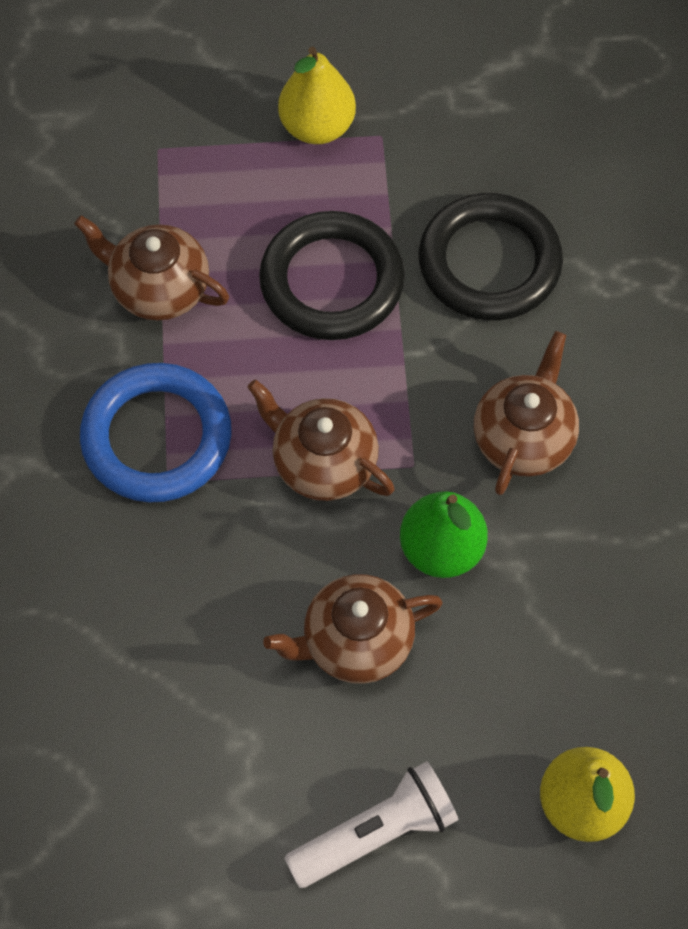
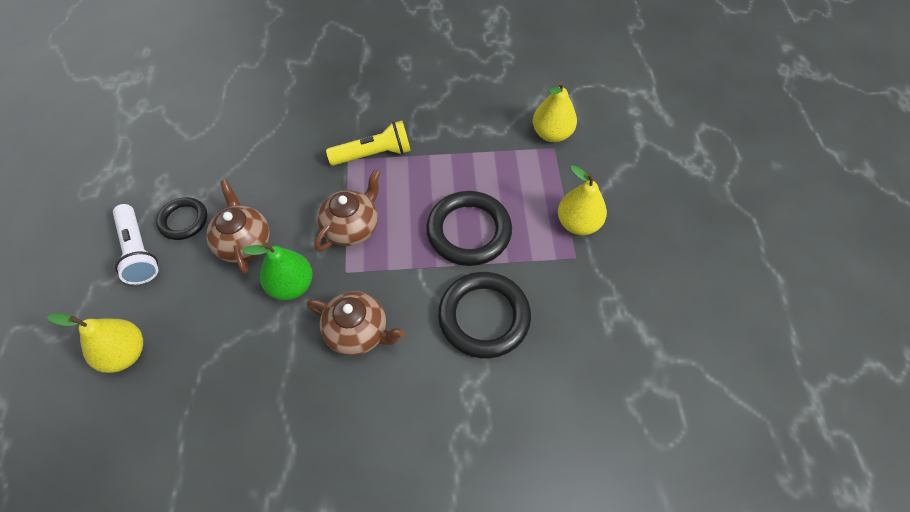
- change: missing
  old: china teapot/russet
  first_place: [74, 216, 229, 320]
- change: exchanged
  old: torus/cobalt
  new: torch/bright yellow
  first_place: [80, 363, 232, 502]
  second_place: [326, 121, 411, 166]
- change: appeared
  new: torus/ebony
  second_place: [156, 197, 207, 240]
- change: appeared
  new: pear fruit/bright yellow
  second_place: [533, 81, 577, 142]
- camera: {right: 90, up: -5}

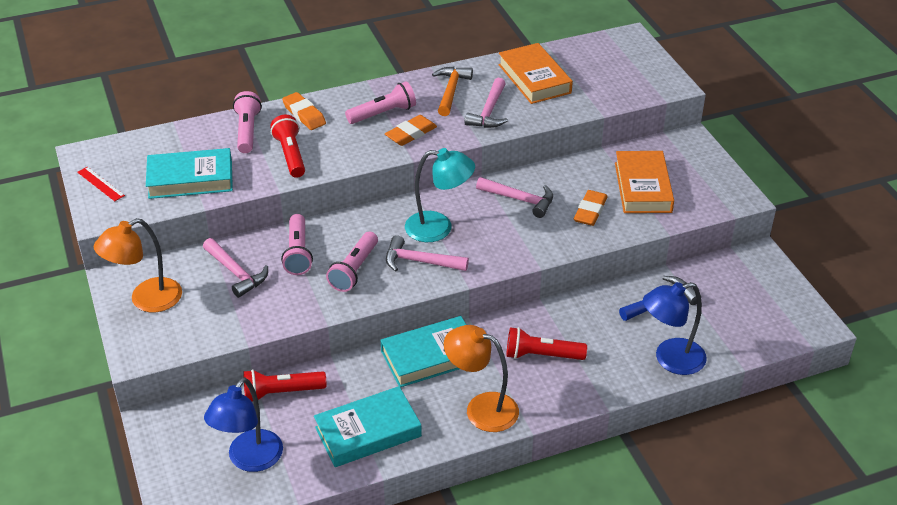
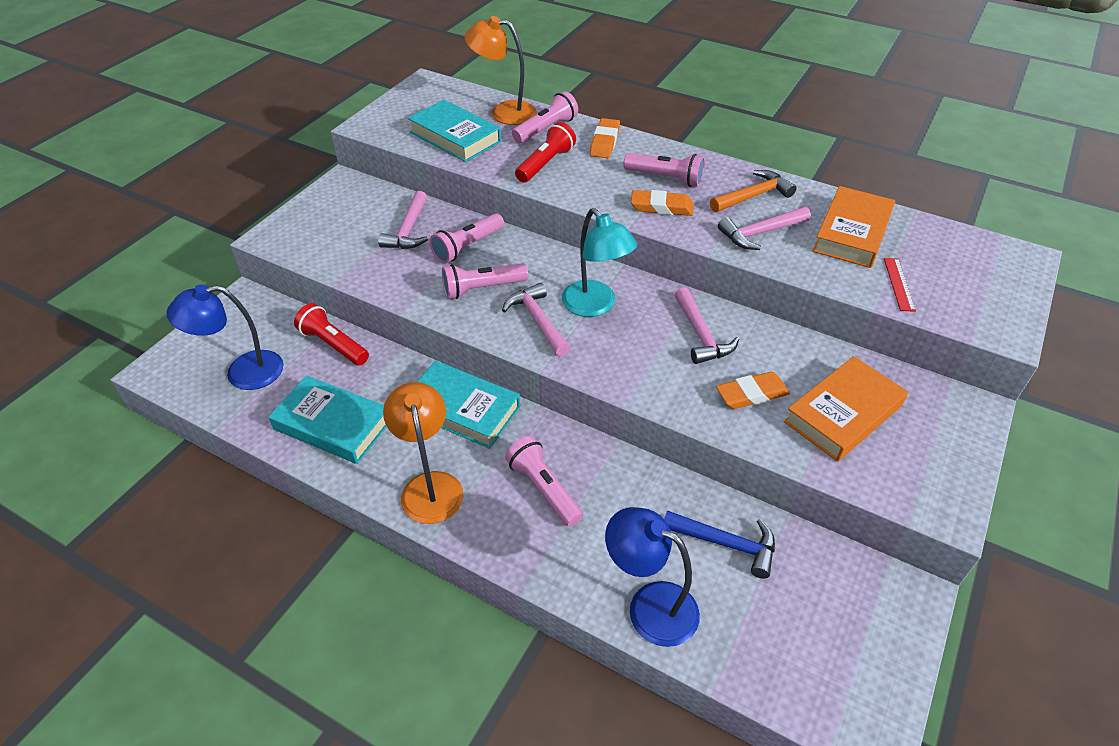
- change: relocated
  old: ruler/red
  first_place: [77, 167, 125, 201]
  second_place: [884, 258, 916, 312]
- change: relocated
  old: desk lamp/bright orange
  first_place: [94, 218, 182, 312]
  second_place: [465, 16, 537, 125]
- change: colour
  old: torch/red
  new: torch/rosy
  first_place: [506, 327, 587, 360]
  second_place: [505, 436, 583, 527]
- camera: {right: 50, up: 5}

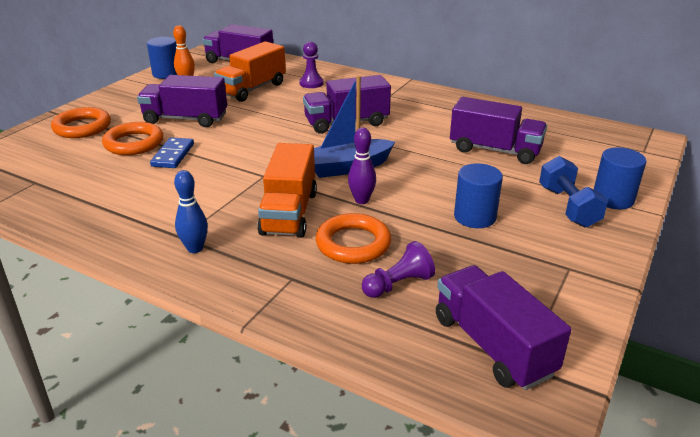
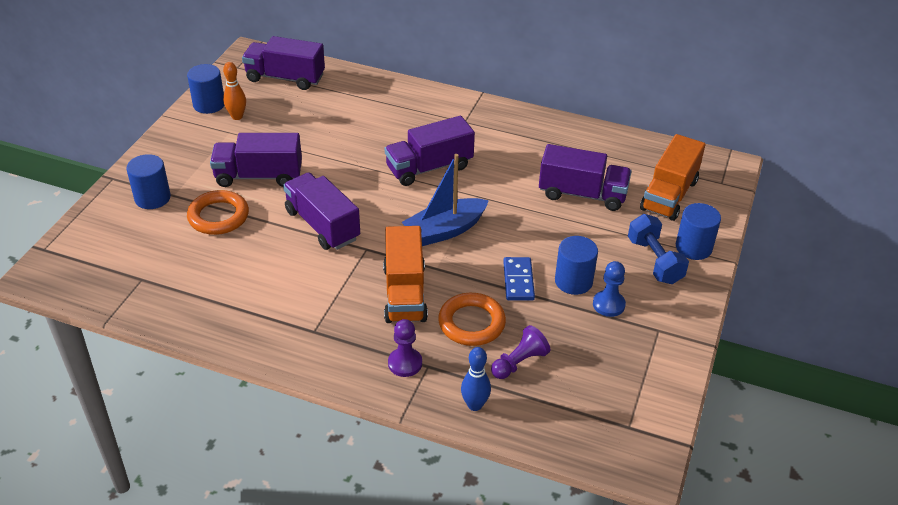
- change: exchanged
  old: torus/bright orange
  new: cylinder shape/cobalt
  first_place: [51, 107, 111, 138]
  second_place: [126, 154, 171, 209]
- change: relocated
  old: domino tile/cobalt
  first_place: [150, 137, 194, 168]
  second_place: [503, 257, 535, 301]
- change: relocated
  old: bowling pin/cobalt
  first_place: [174, 170, 208, 253]
  second_place: [461, 347, 491, 411]
- change: relocated
  old: toy truck/bright orange
  first_place: [214, 41, 286, 102]
  second_place: [640, 134, 705, 221]
- change: relocated
  old: game pawn/royal purple
  first_place: [299, 42, 324, 88]
  second_place: [388, 319, 422, 377]
- change: missing
  old: bowling pin/royal purple
  first_place: [348, 128, 376, 204]
- change: relocated
  old: toy truck/royal purple
  first_place: [436, 265, 571, 390]
  second_place: [283, 173, 360, 250]
- change: appeared
  new: game pawn/cobalt
  second_place: [593, 261, 626, 317]
- camera: {right: -10, up: 10}

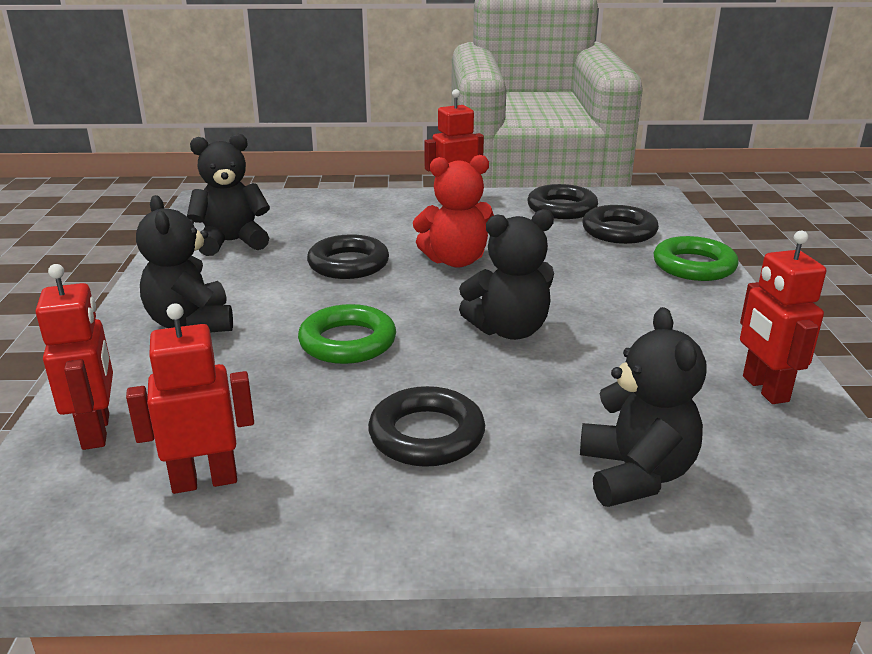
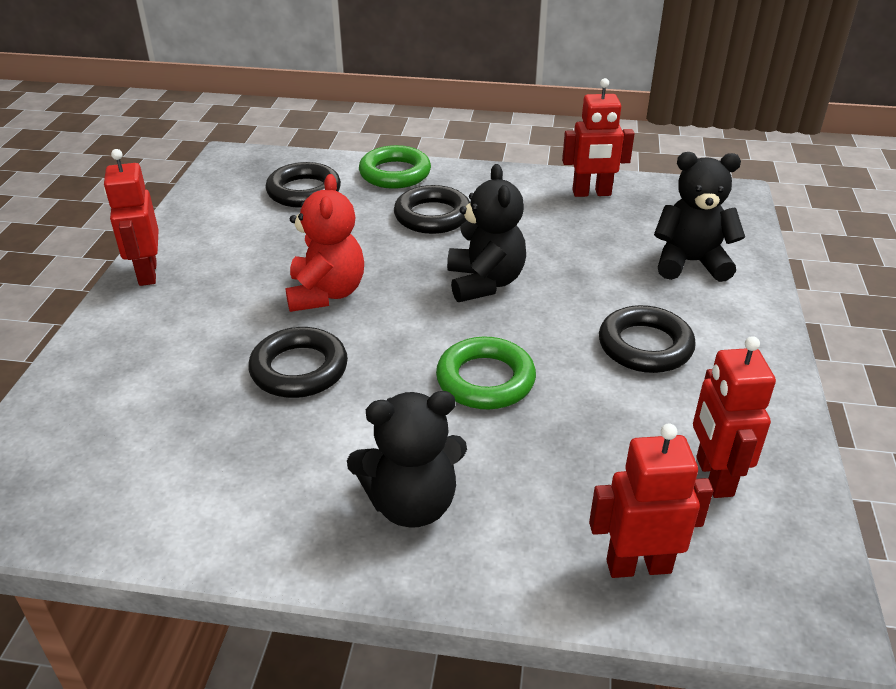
- change: missing
  old: stuffed bear/ebony
  first_place: [187, 133, 270, 256]
- change: relocated
  old: torus/ebony
  first_place: [527, 184, 598, 219]
  second_place: [394, 185, 470, 234]
- camera: {right: -80, up: 10}

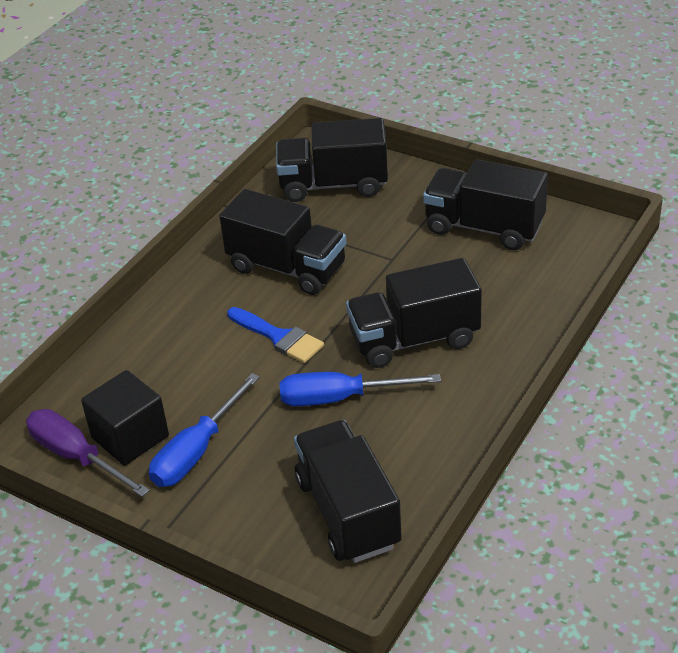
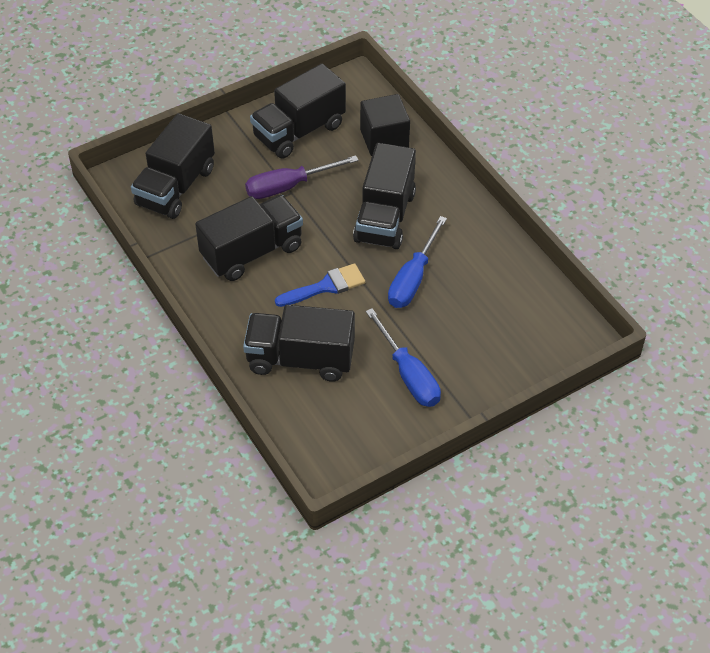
- change: relocated
  old: screwdriver/royal purple
  first_place: [26, 409, 150, 497]
  second_place: [245, 155, 359, 199]
- change: relocated
  old: solid cube/ebony
  first_place: [81, 370, 169, 466]
  second_place: [360, 94, 410, 156]
- change: relocated
  old: toy truck/ebony
  first_place: [294, 420, 402, 563]
  second_place: [243, 305, 355, 382]
- camera: {right: -65, up: 10}

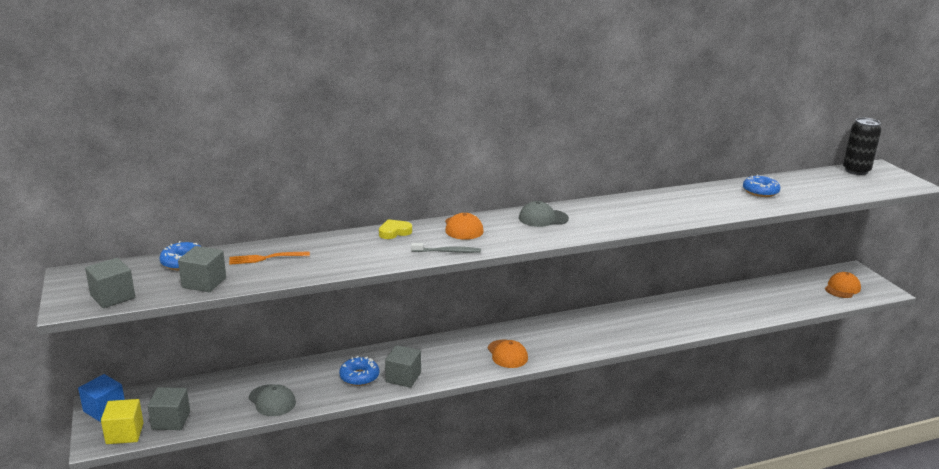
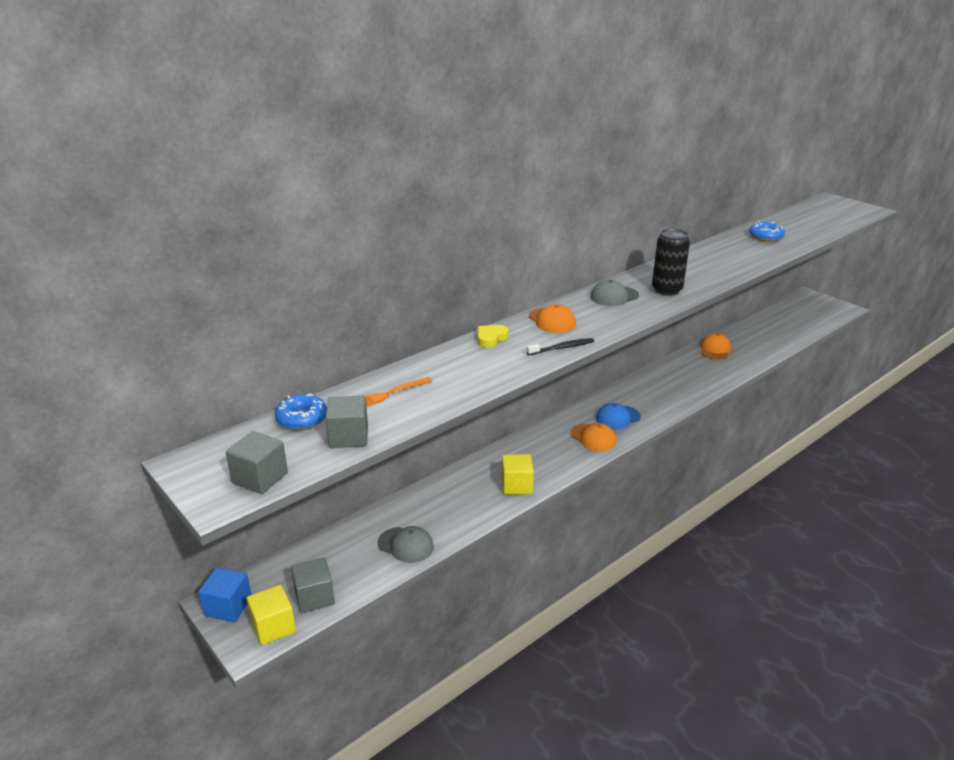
- change: missing
  old: glazed donut/cobalt
  first_place: [339, 356, 379, 386]
- change: colour
  old: solid cube/gray
  new: solid cube/bright yellow
  first_place: [385, 345, 421, 388]
  second_place: [502, 454, 534, 495]
- change: colour
  old: tooth brush/gray
  new: tooth brush/ebony
  first_place: [411, 243, 481, 253]
  second_place: [527, 338, 594, 355]
- change: relocated
  old: cap/bright orange
  first_place: [825, 272, 861, 298]
  second_place: [700, 333, 731, 360]
- change: relocated
  old: tin/ebony
  first_place: [843, 118, 881, 175]
  second_place: [652, 229, 690, 296]
- change: appeared
  new: cap/cobalt
  second_place: [596, 403, 641, 430]
- camera: {right: -20, up: 5}

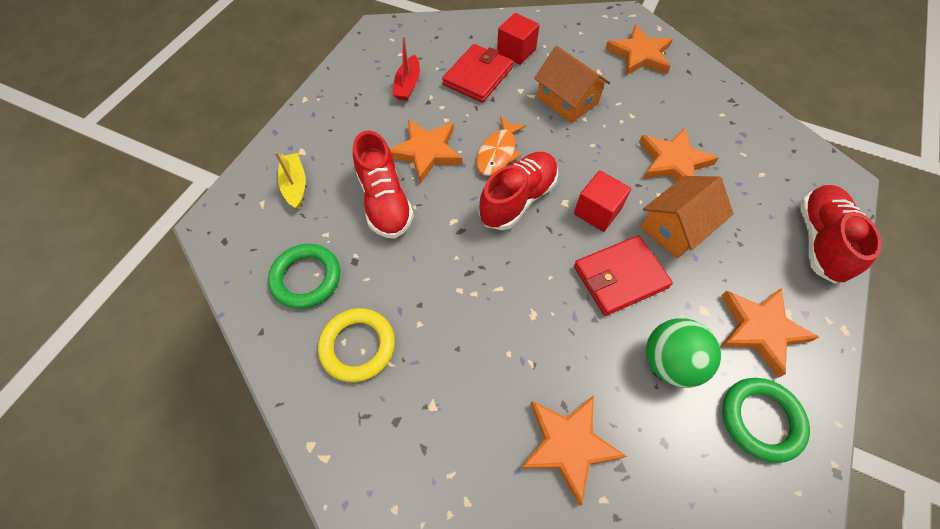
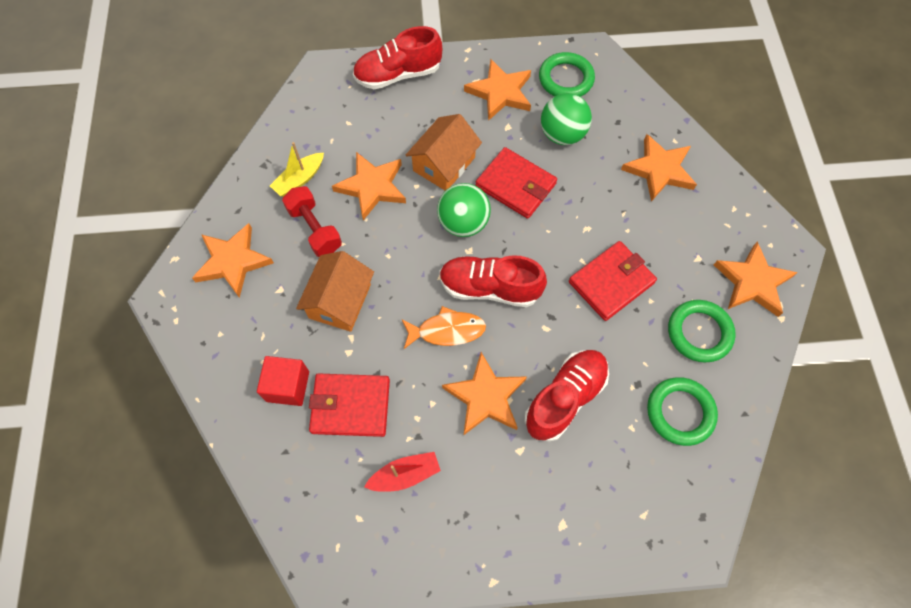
- change: relocated
  old: boat/bright yellow
  first_place: [274, 151, 306, 210]
  second_place: [270, 142, 324, 196]
- change: colour
  old: torus/bright yellow
  new: torus/emerald
  first_place: [318, 308, 395, 382]
  second_place: [668, 300, 736, 363]
- change: exchanged
  old: solid cube/red
  new: ball/emerald
  first_place: [574, 171, 631, 232]
  second_place: [437, 183, 491, 237]
- change: spun
  old: house/bright orange
  first_place: [641, 176, 734, 258]
  second_place: [406, 114, 482, 191]
  degrees: -75
- change: appeared
  new: dumbbell/red
  second_place: [282, 186, 342, 257]
- change: appeared
  new: wallet/red
  second_place: [569, 241, 657, 321]
- change: appeared
  new: five-pointed star/bright orange
  second_place: [714, 241, 798, 317]
- camera: {right: -120, up: 5}

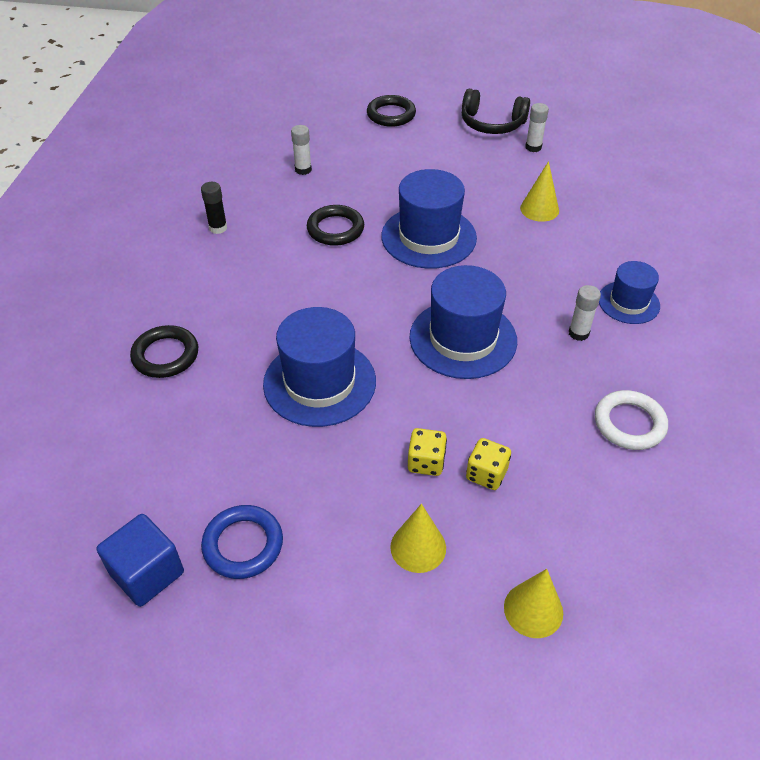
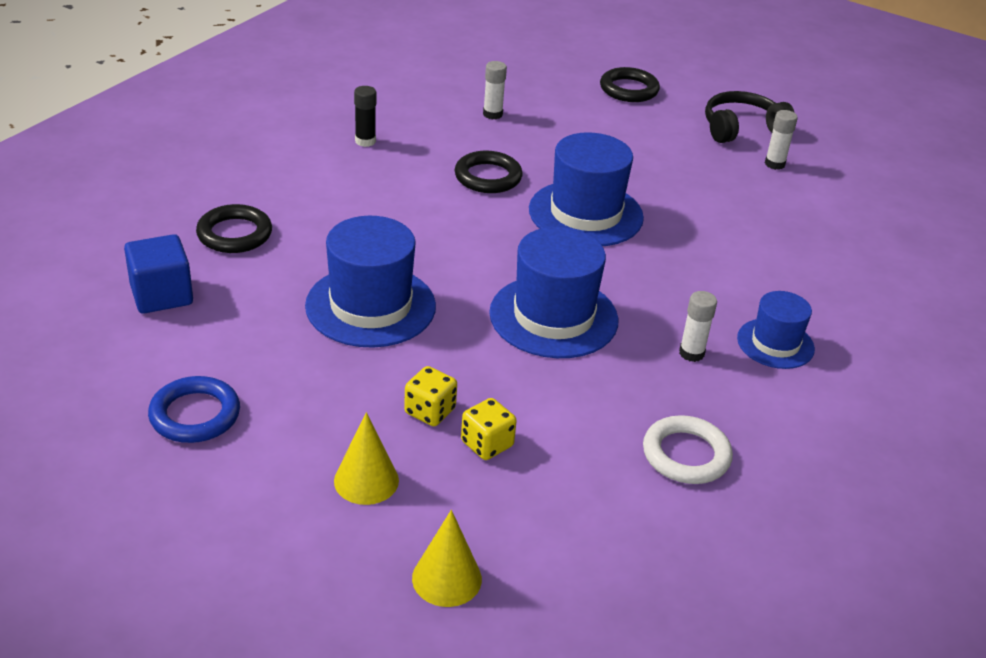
- change: relocated
  old: solid cube/cobalt
  first_place: [97, 514, 184, 607]
  second_place: [124, 234, 193, 314]
- change: spun
  old: headset/ebony
  first_place: [462, 89, 530, 134]
  second_place: [705, 91, 795, 143]
  degrees: 120
- change: missing
  old: cone/bright yellow
  first_place: [520, 161, 559, 222]
- camera: {right: 20, up: -10}

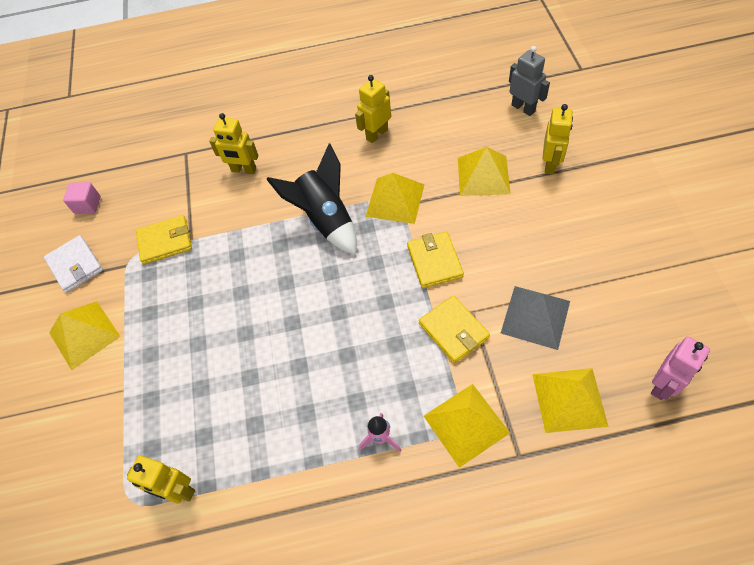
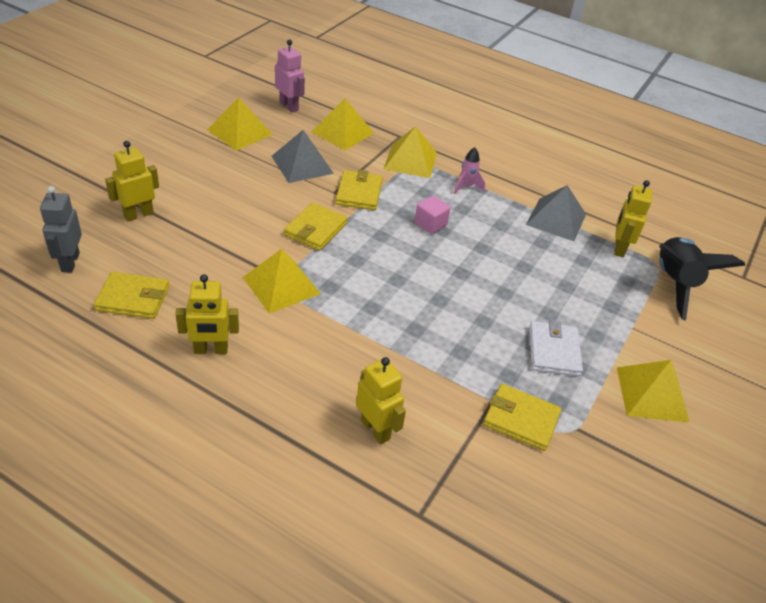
- change: relocated
  old: wallet/pure white
  first_place: [44, 235, 103, 293]
  second_place: [529, 320, 583, 376]
- change: relocated
  old: solid cube/rosy
  first_place: [63, 182, 101, 214]
  second_place: [415, 195, 451, 234]
- change: spun
  old: robot figure/bright yellow
  first_place: [127, 456, 195, 504]
  second_place: [614, 180, 652, 257]
  degrees: -135
- change: relocated
  old: spaceship/ebony
  first_place: [266, 143, 357, 255]
  second_place: [659, 237, 745, 320]
- change: relocated
  old: pyramid shape/bright yellow
  first_place: [458, 147, 511, 196]
  second_place: [207, 97, 273, 151]
- change: spun
  old: robot figure/rosy
  first_place: [651, 336, 710, 400]
  second_place: [275, 39, 305, 112]
  degrees: 60
- change: appeared
  new: wallet/bright yellow
  second_place: [94, 272, 169, 319]
- change: appeared
  new: pyramid shape/gray
  second_place: [526, 185, 586, 241]
- camera: {right: -150, up: -15}

